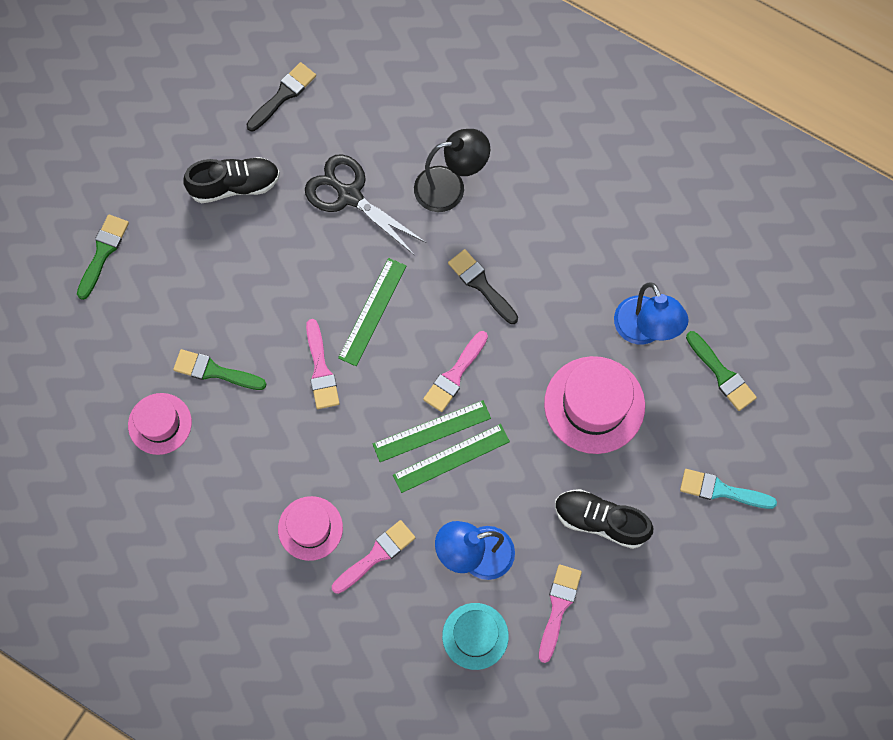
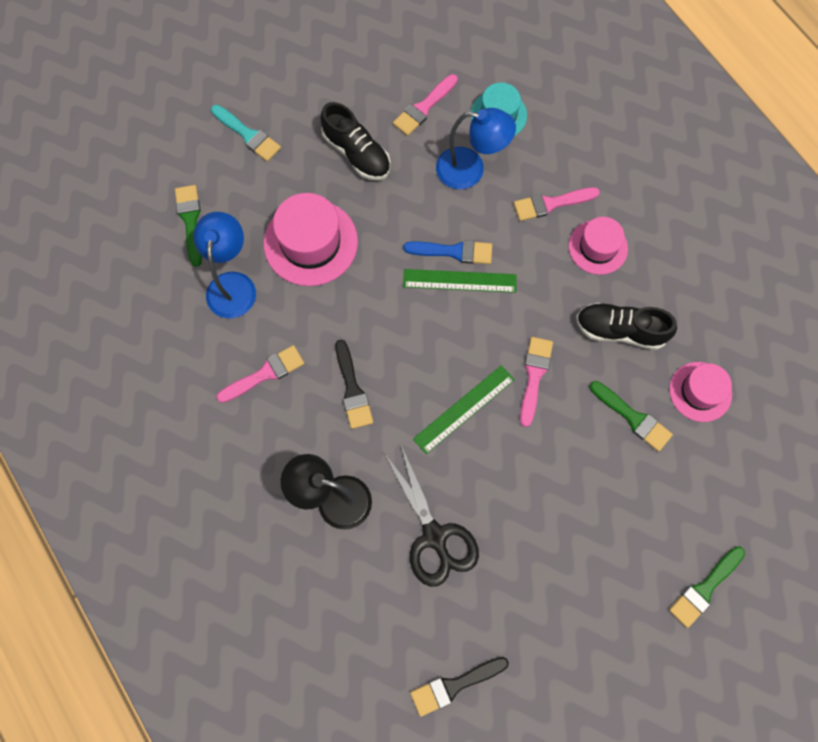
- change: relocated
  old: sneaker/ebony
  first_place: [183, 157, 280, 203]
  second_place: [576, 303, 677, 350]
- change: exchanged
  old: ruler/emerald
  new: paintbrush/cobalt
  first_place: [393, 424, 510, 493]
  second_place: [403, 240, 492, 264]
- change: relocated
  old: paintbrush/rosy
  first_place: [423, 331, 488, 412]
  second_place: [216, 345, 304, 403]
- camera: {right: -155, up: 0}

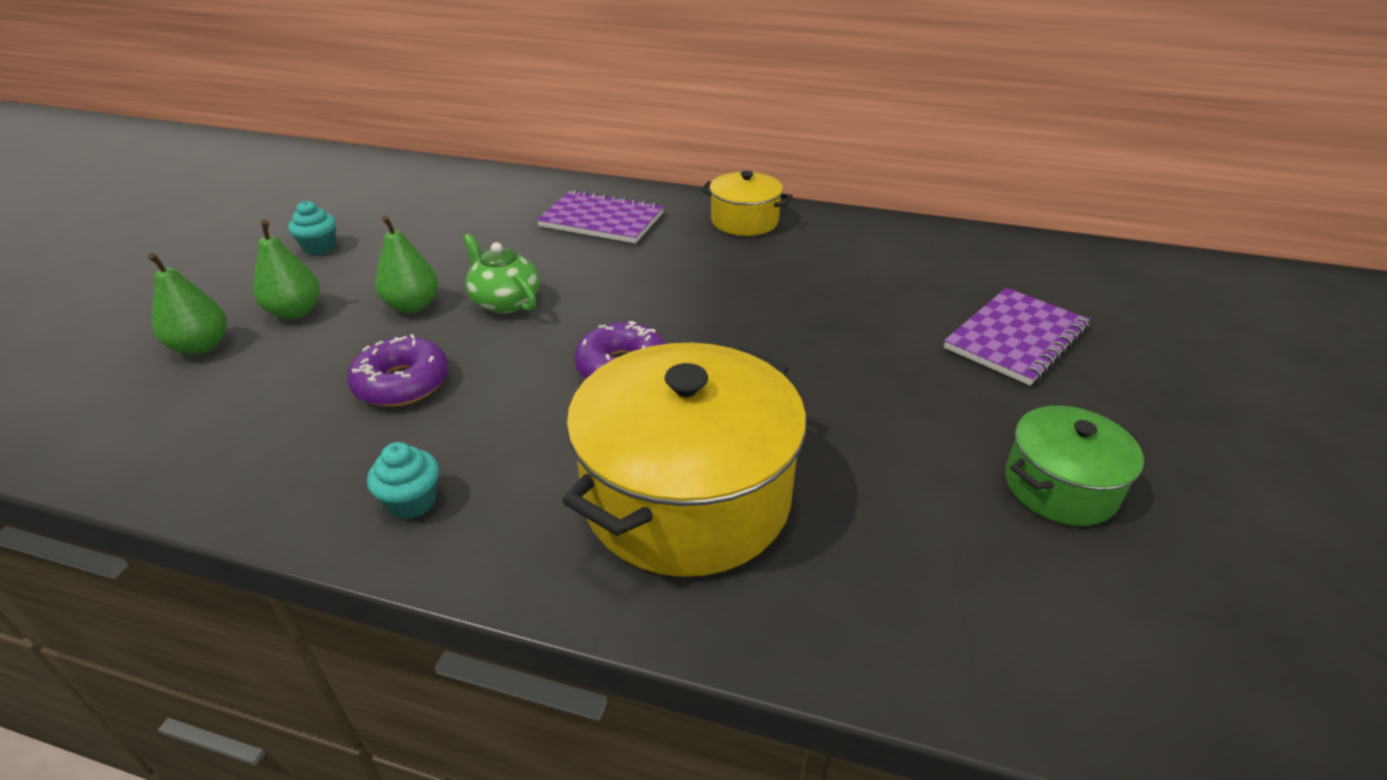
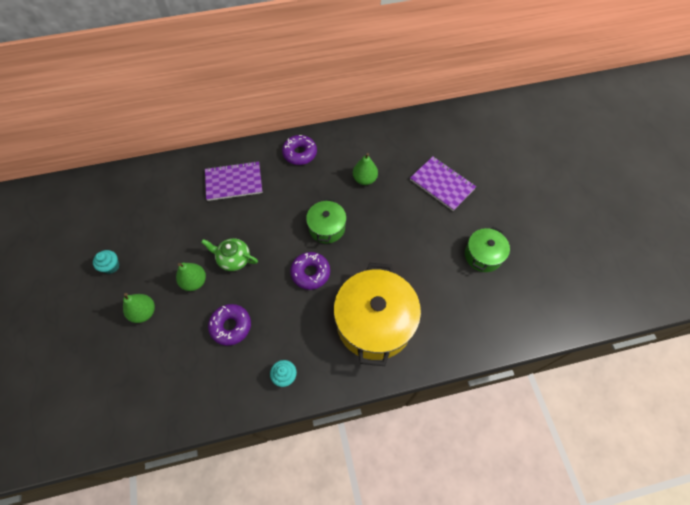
- change: relocated
  old: pear fruit/emerald
  first_place: [147, 253, 227, 355]
  second_place: [353, 153, 378, 185]
- change: exchanged
  old: pot/bright yellow
  new: glazed donut/royal purple
  first_place: [701, 171, 792, 236]
  second_place: [282, 135, 317, 165]
- change: spun
  old: notebook/royal purple
  first_place: [944, 288, 1090, 386]
  second_place: [410, 156, 476, 211]
  degrees: -60
- change: appeared
  new: pot/emerald
  second_place: [306, 198, 346, 243]
- camera: {right: -30, up: 25}

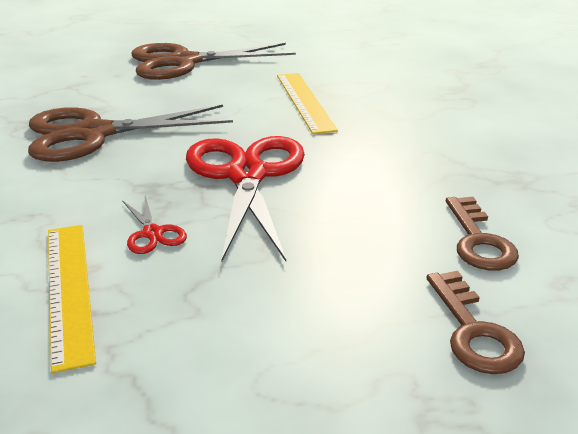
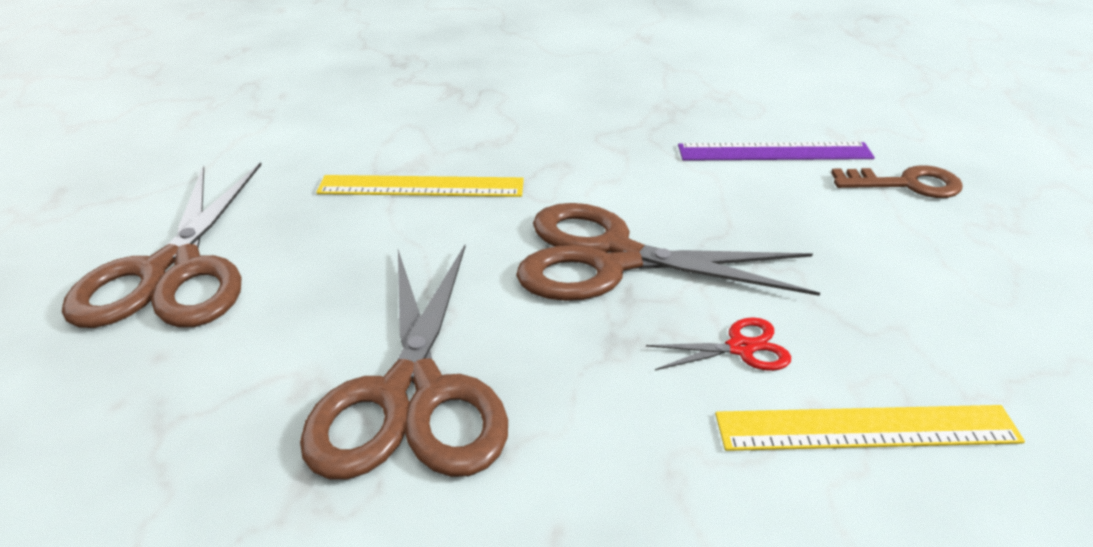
- change: colour
  old: scissors/red
  new: scissors/russet
  first_place: [186, 136, 305, 262]
  second_place: [516, 203, 820, 301]
- change: exchanged
  old: key/russet
  new: ruler/royal purple
  first_place: [446, 197, 519, 271]
  second_place: [678, 142, 875, 161]
- camera: {right: -75, up: 5}

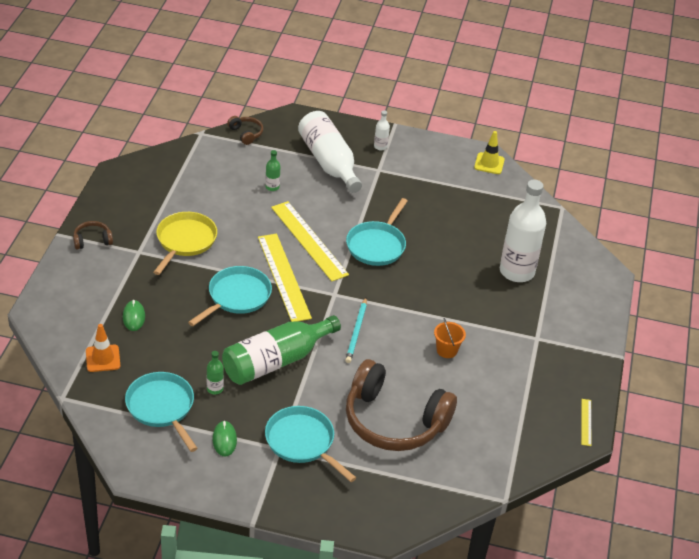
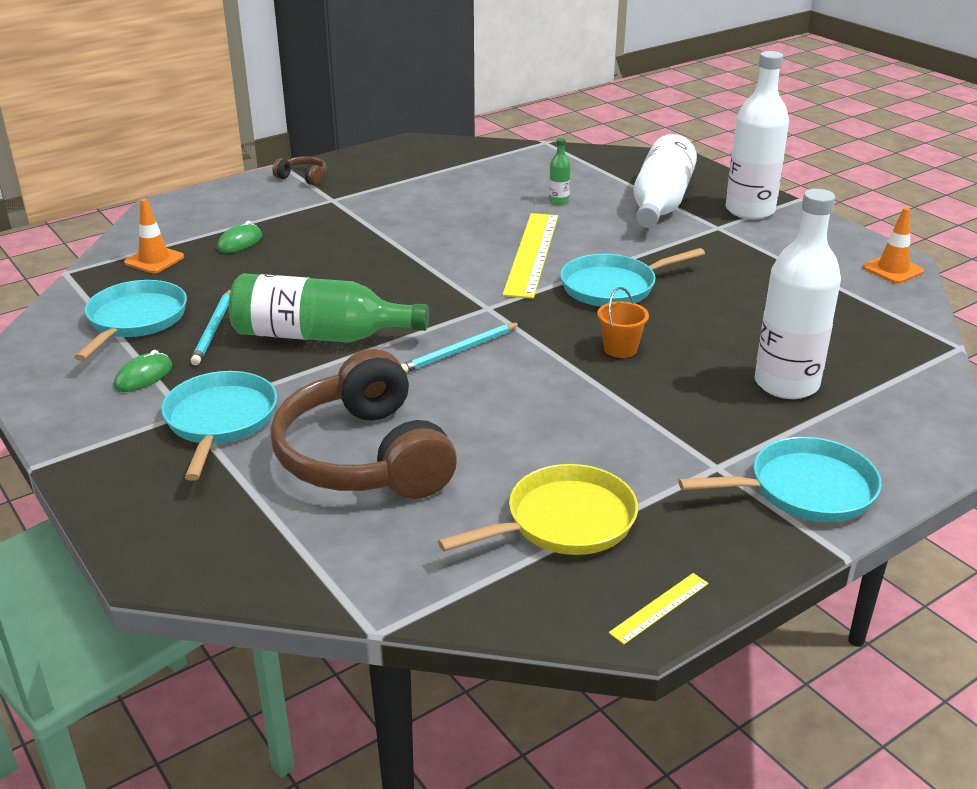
- change: relocated
  old: pan/bright yellow
  first_place: [153, 212, 217, 275]
  second_place: [438, 464, 638, 555]
- change: relocated
  old: pan/turquoise
  first_place: [188, 266, 272, 326]
  second_place: [678, 437, 882, 522]
- change: exchanged
  old: flask/emerald
  new: lead pencil/turquoise
  first_place: [207, 351, 224, 395]
  second_place: [190, 289, 231, 366]
- change: missing
  old: headset/russet
  first_place: [227, 116, 263, 145]
- change: missing
  old: ruler/bright yellow
  first_place: [258, 234, 312, 322]
- change: size
  old: flask/pure white
  first_place: [374, 110, 390, 151]
  second_place: [726, 51, 789, 219]
  factor: 2.41
- change: relocated
  old: bucket/bright orange
  first_place: [434, 318, 466, 358]
  second_place: [597, 287, 649, 358]
- change: colour
  old: traffic cone/bright yellow
  new: traffic cone/bright orange
  first_place: [474, 131, 505, 174]
  second_place: [863, 207, 924, 284]
- camera: {right: 45, up: -10}

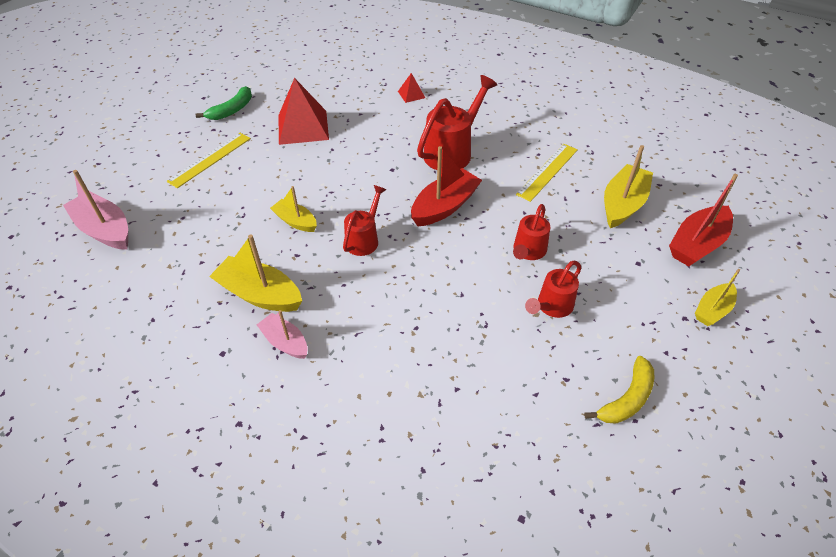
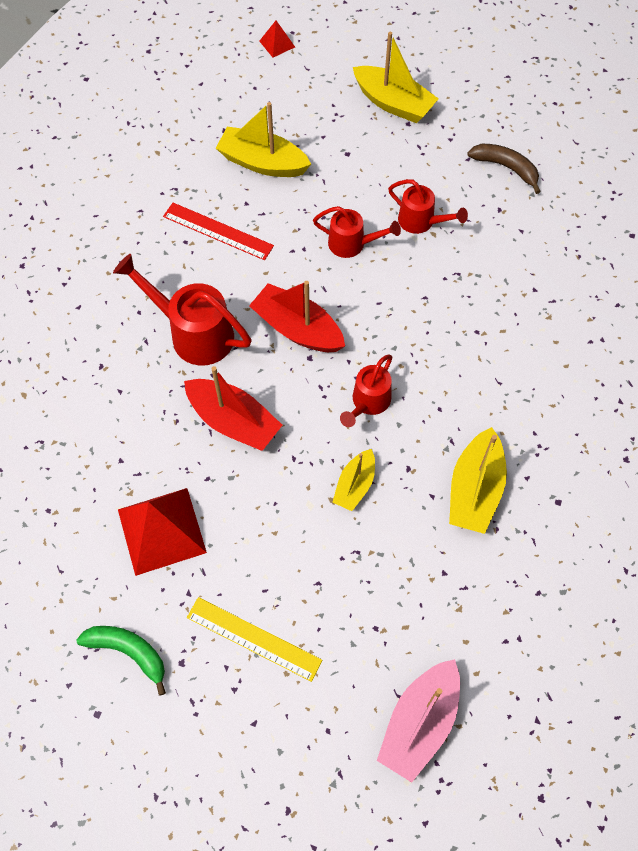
- change: missing
  old: boat/rosy
  first_place: [257, 310, 307, 359]
- change: spun
  old: watering pot/red
  first_place: [343, 185, 387, 256]
  second_place: [340, 354, 392, 427]
  degrees: -75
- change: relocated
  old: pyramid shape/red
  first_place: [398, 73, 425, 103]
  second_place: [259, 21, 295, 57]
- change: colour
  old: ruler/bright yellow
  new: ruler/red
  first_place: [516, 144, 578, 202]
  second_place: [163, 203, 274, 260]
- change: colour
  old: banana fruit/bright yellow
  new: banana fruit/russet
  first_place: [584, 356, 654, 424]
  second_place: [467, 144, 541, 194]
- change: relocated
  old: boat/red
  first_place: [669, 174, 738, 266]
  second_place: [184, 366, 282, 451]
- change: size
  old: boat/bright yellow
  first_place: [695, 269, 740, 326]
  second_place: [353, 32, 439, 123]
  factor: 1.63
- camera: {right: -100, up: 15}

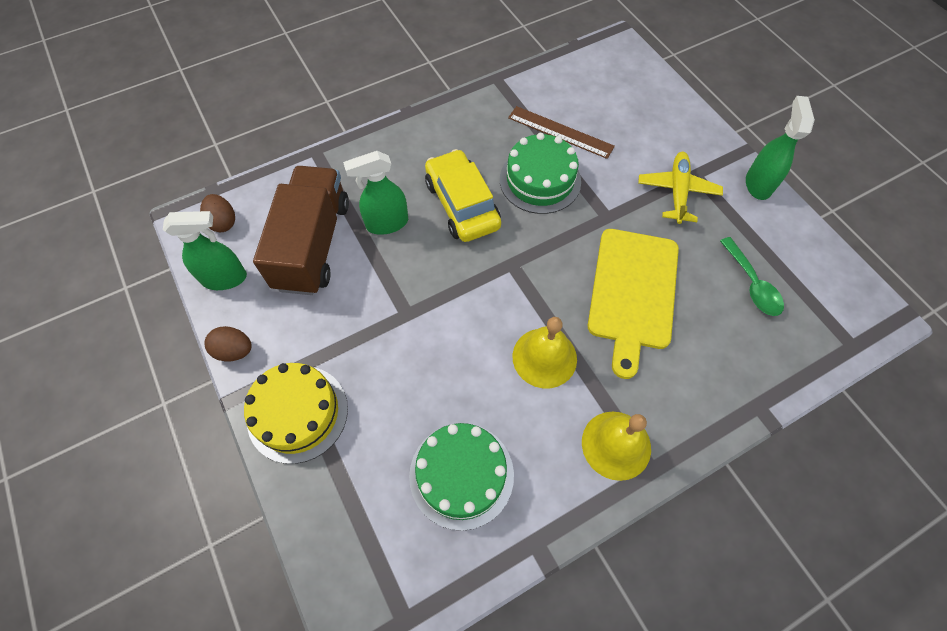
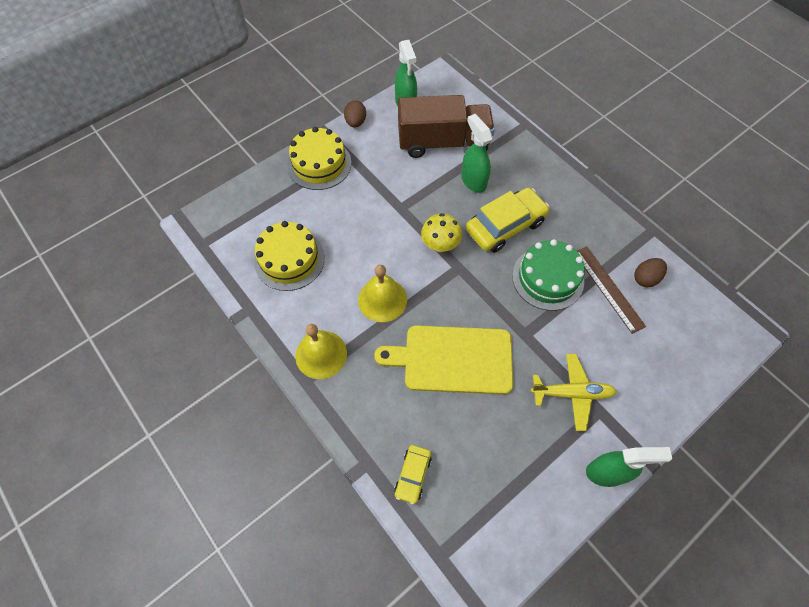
- change: relocated
  old: toy egg/russet
  first_place: [200, 194, 235, 232]
  second_place: [634, 258, 667, 287]
- change: colour
  old: layer cake/emerald
  new: layer cake/bright yellow
  first_place: [409, 423, 514, 531]
  second_place: [254, 221, 325, 291]
- change: spun
  old: ruler/russet
  first_place: [508, 106, 615, 159]
  second_place: [577, 246, 646, 334]
  degrees: -45
- change: missing
  old: teaspoon/emerald
  first_place: [720, 237, 784, 316]
- change: appeared
  new: toy car/bright yellow
  second_place: [394, 445, 432, 505]
- change: appeared
  new: fungus/bright yellow
  second_place: [421, 213, 462, 252]
- camera: {right: 80, up: 0}

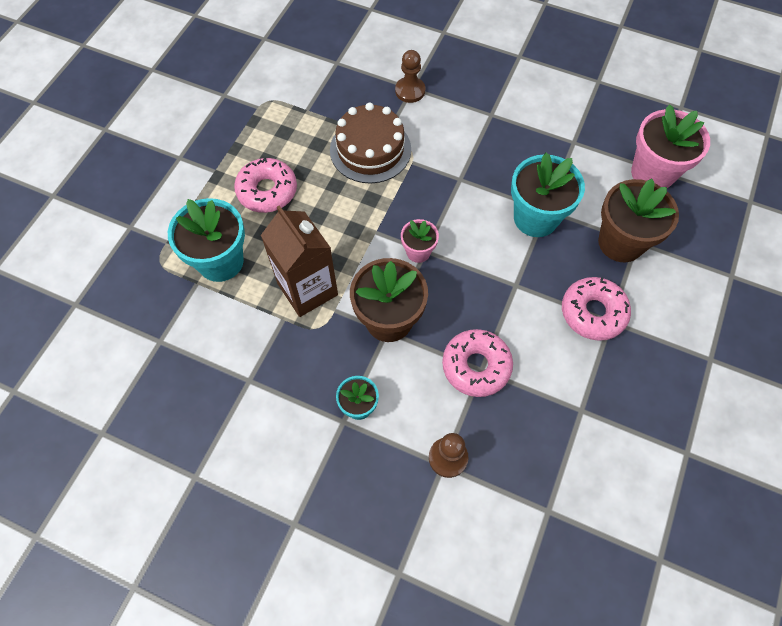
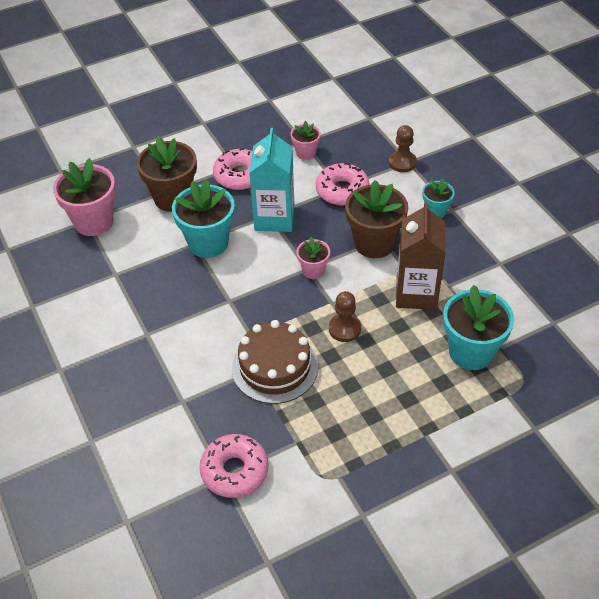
- change: relocated
  old: glazed donut/rosy
  first_place: [234, 158, 297, 213]
  second_place: [199, 434, 268, 498]
- change: relocated
  old: game pawn/russet
  first_place: [395, 50, 425, 103]
  second_place: [329, 291, 361, 342]
- change: appeared
  new: juice carton/turquoise
  second_place: [249, 128, 295, 232]
- change: appeared
  new: plant pot/rosy
  second_place: [291, 121, 321, 160]
- camera: {right: -140, up: -15}

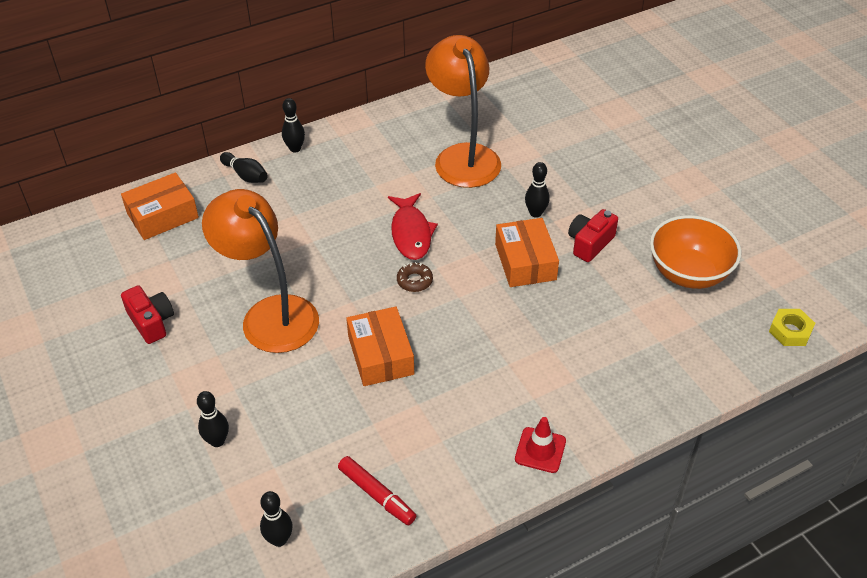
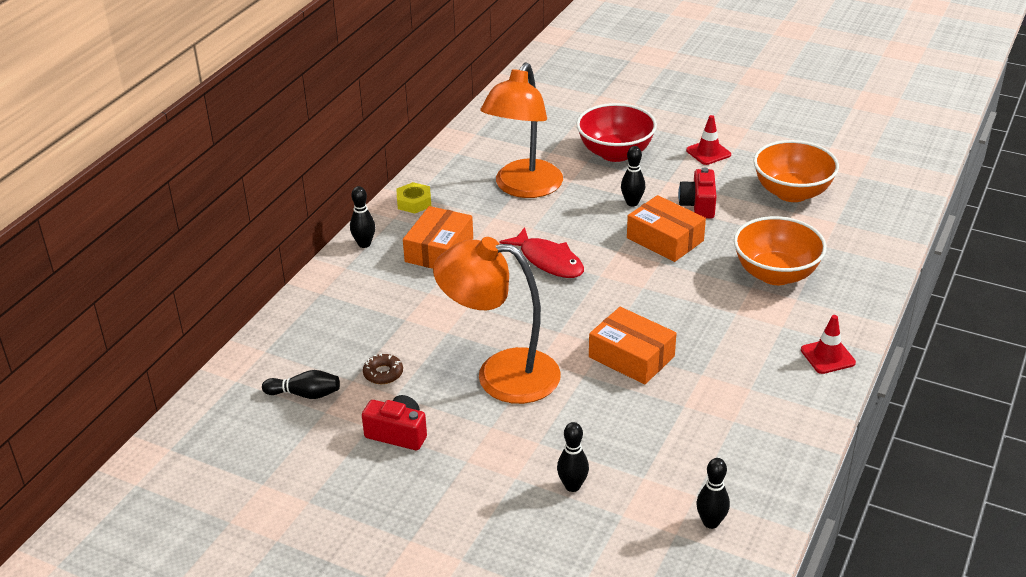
- change: relocated
  old: package/bright orange
  first_place: [121, 172, 199, 240]
  second_place: [403, 206, 473, 269]
- change: relocated
  old: bowling pin/ebony
  first_place: [220, 152, 268, 183]
  second_place: [262, 370, 340, 399]
- change: missing
  old: marker pen/red
  first_place: [338, 456, 417, 525]
- change: relocated
  old: glazed donut/russet
  first_place: [397, 262, 433, 292]
  second_place: [363, 353, 403, 384]
- change: spun
  old: desk lamp/bright orange
  first_place: [425, 35, 501, 188]
  second_place: [480, 63, 563, 198]
  degrees: -105
- change: relocated
  old: hex nut/bright yellow
  first_place: [769, 309, 815, 346]
  second_place: [396, 182, 431, 213]
- change: appeared
  new: deep dish/red
  second_place: [576, 103, 657, 162]
- change: appeared
  new: traffic cone/red
  second_place: [686, 115, 731, 165]
- change: appeared
  new: deep dish/bright orange
  second_place: [734, 216, 827, 285]
- camera: {right: -35, up: -10}

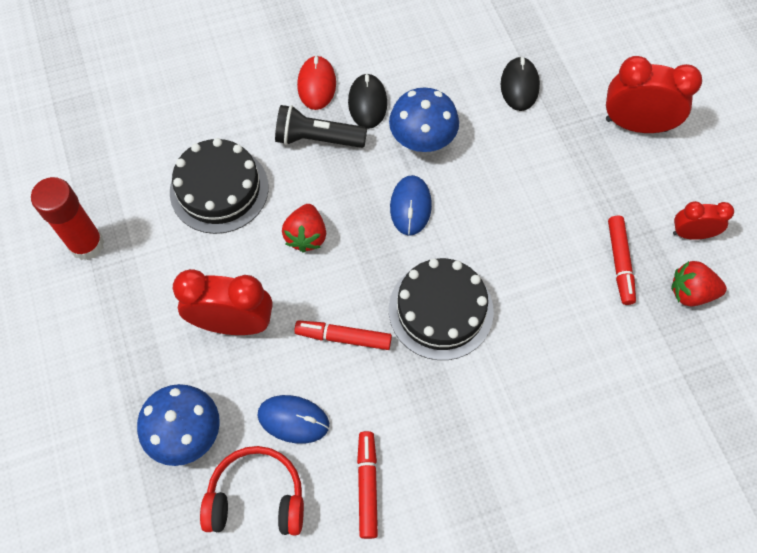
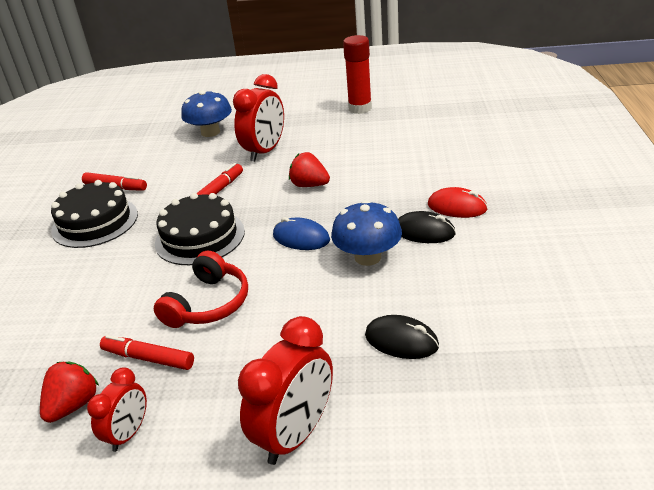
- change: relocated
  old: layer cake/ebony
  first_place: [170, 138, 269, 234]
  second_place: [51, 180, 138, 248]
- change: relocated
  old: headset/red
  first_place: [200, 446, 304, 535]
  second_place: [154, 251, 248, 328]
- change: missing
  old: PC mouse/cobalt
  first_place: [257, 395, 329, 444]
- change: missing
  old: torch/ebony
  first_place: [275, 105, 367, 148]
- camera: {right: 115, up: -30}

